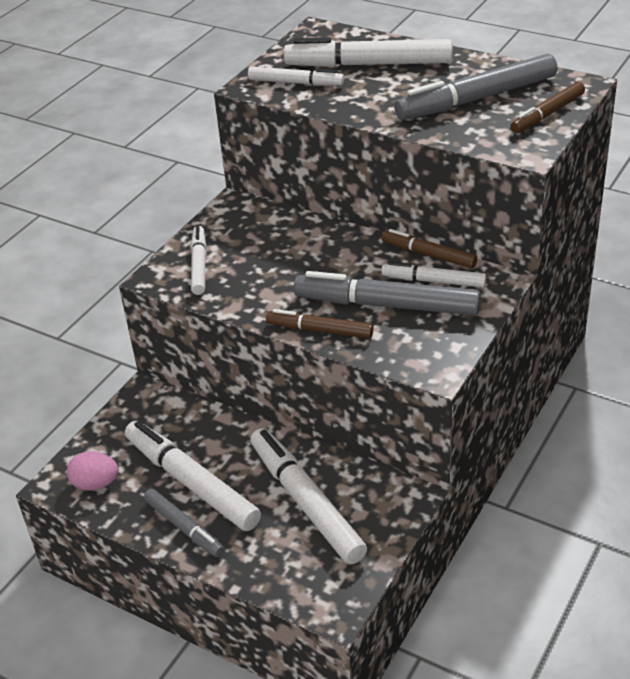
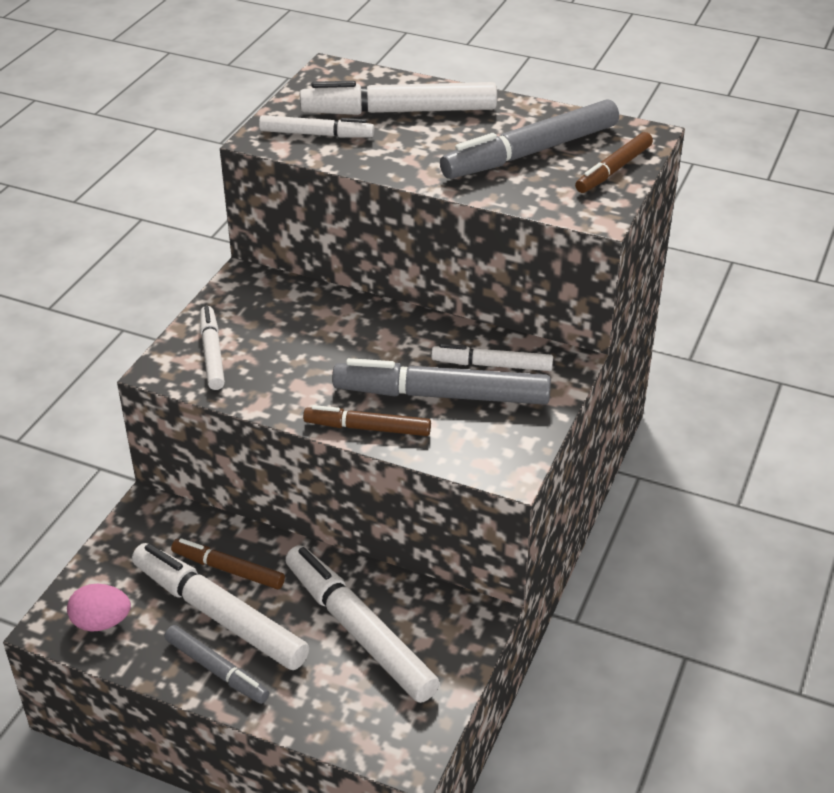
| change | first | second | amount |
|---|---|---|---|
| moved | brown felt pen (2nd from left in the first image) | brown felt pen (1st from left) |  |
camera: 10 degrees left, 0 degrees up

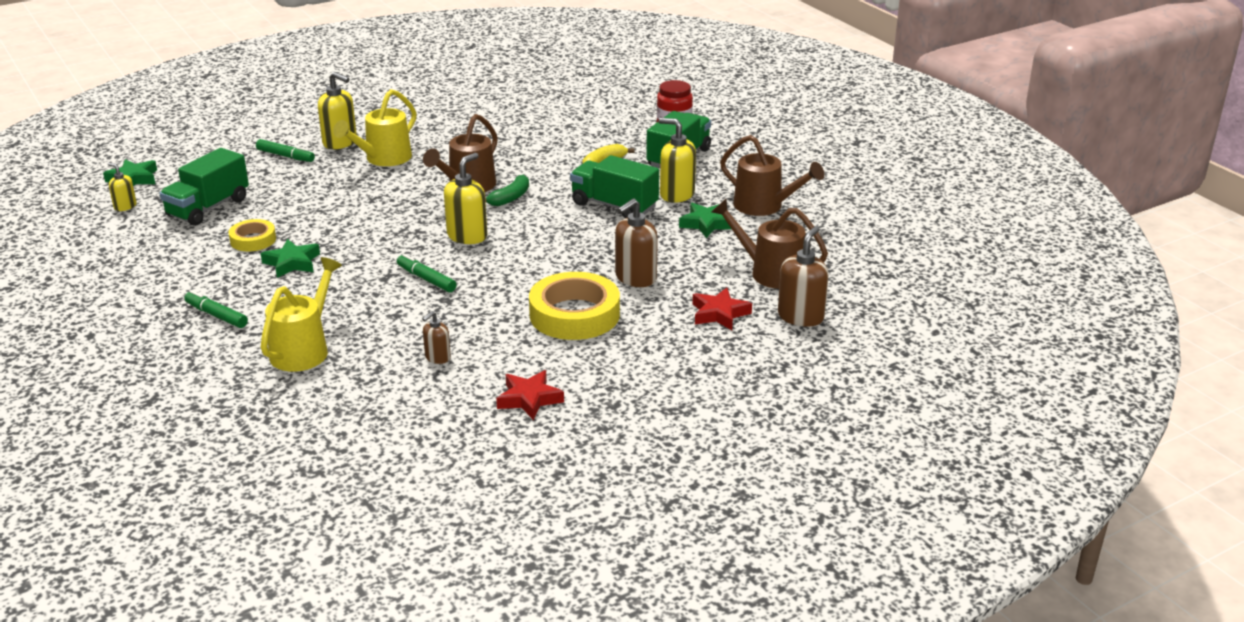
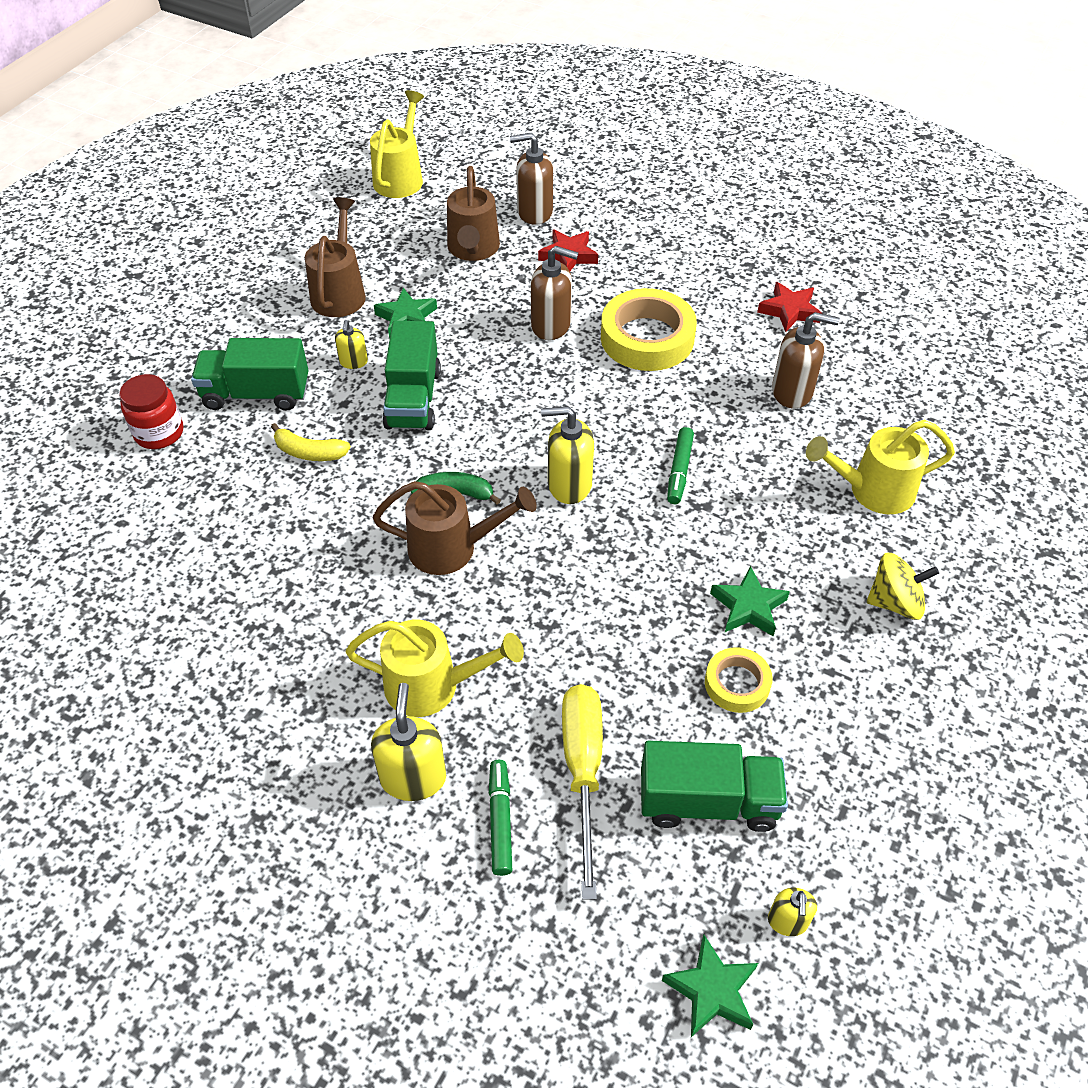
| change | first | second | amount |
|---|---|---|---|
| resized | yellow soap dispenser (4th from left in the first image) | yellow soap dispenser (1st from left) | x0.57 |
| added |  | yellow watering can (1st from left) |  |
| added |  | yellow hand screwdriver |  |
| resized | brown soap dispenser (1st from left in the first image) | brown soap dispenser (3rd from left) | x1.77 |
| replaced | green felt pen (1st from left) | yellow spinning top |  |
camera: 120 degrees left, 20 degrees up

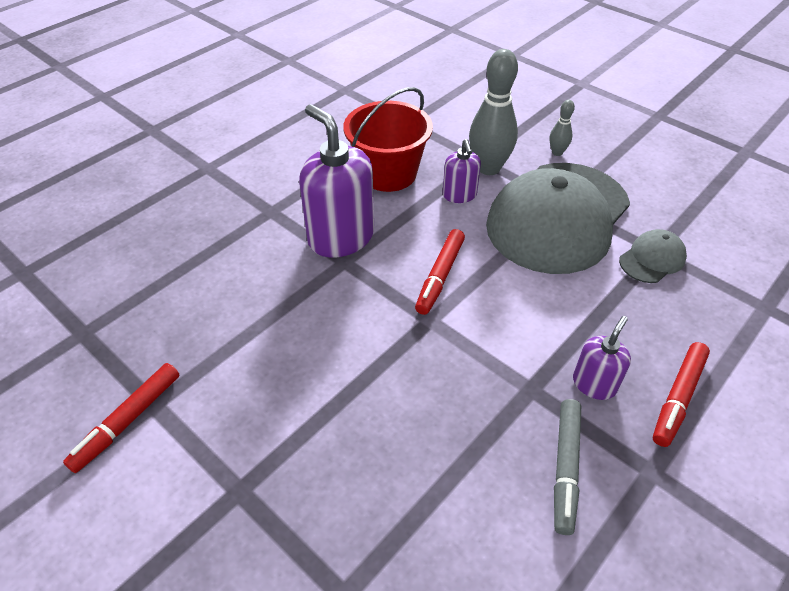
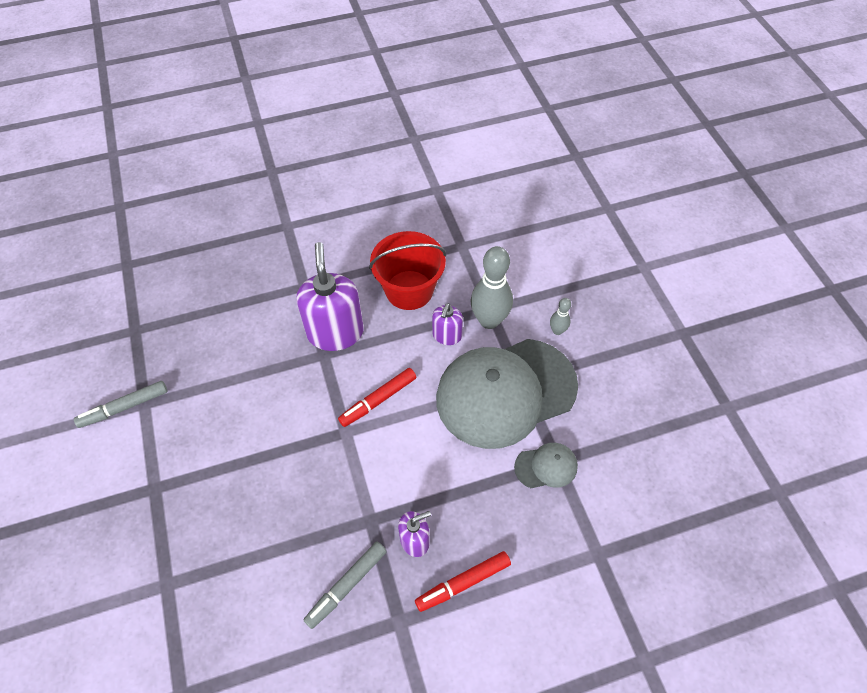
| change | first | second | amount |
|---|---|---|---|
| recoloured | crimson felt pen (1st from left) | gray felt pen (1st from left) |  |
camera: 30 degrees right, 10 degrees up

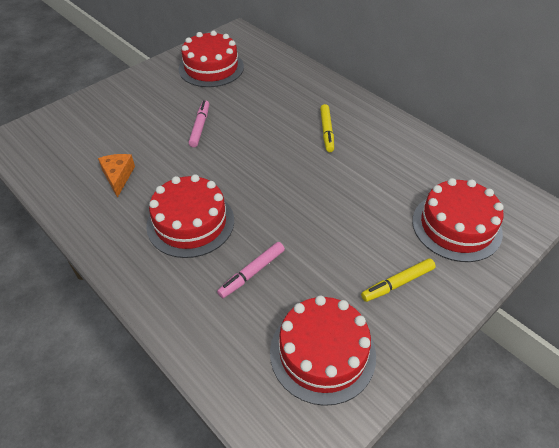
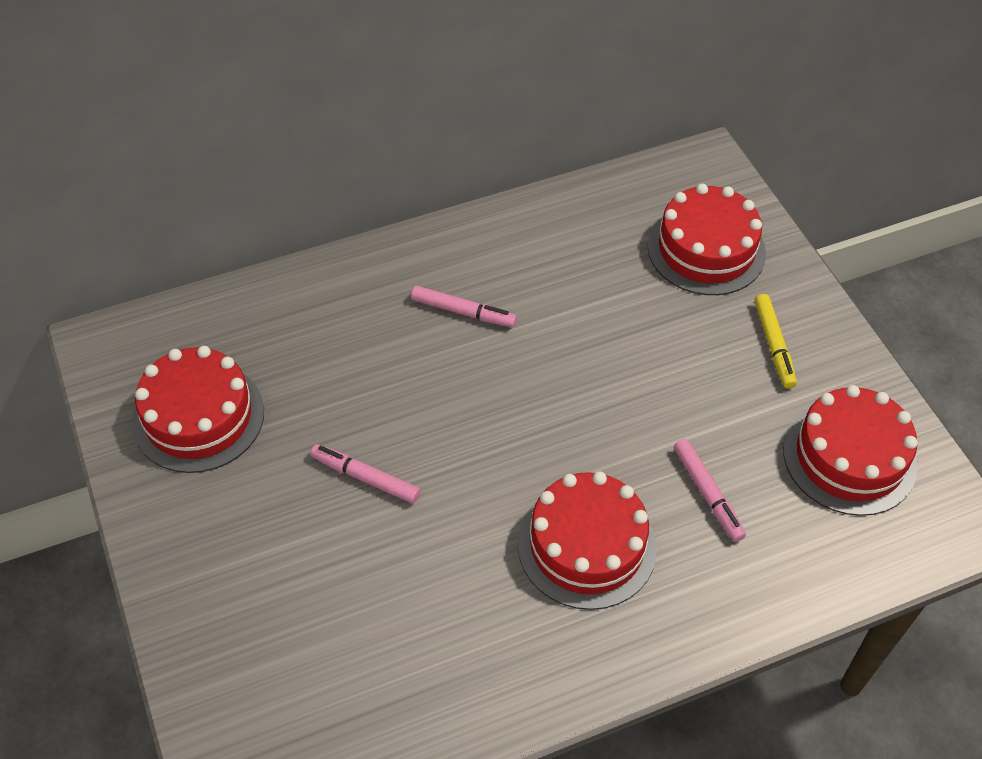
| change | first | second | amount |
|---|---|---|---|
| recoloured | yellow felt pen (1st from left) | rose-pink felt pen (2nd from left) |  |
| removed | orange cheese wedge |  |  |
camera: 70 degrees left, 5 degrees up

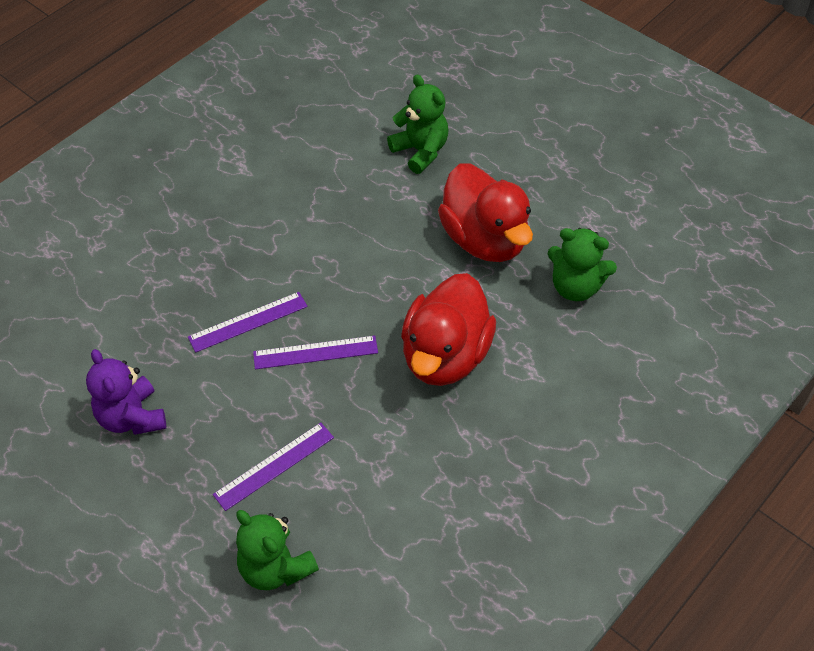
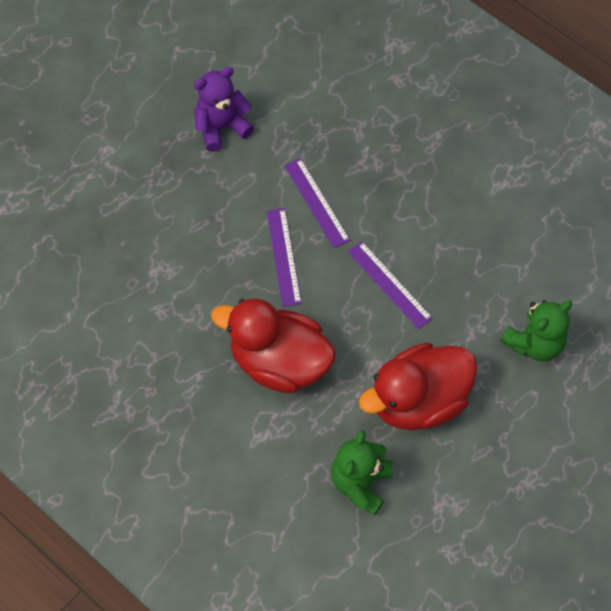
| change | first | second | amount |
|---|---|---|---|
| moved | violet straightedge (2nd from left in the first image) | violet straightedge (3rd from left) |  |
| removed | green teddy (1st from left) |  |  |
camera: 90 degrees right, 10 degrees up

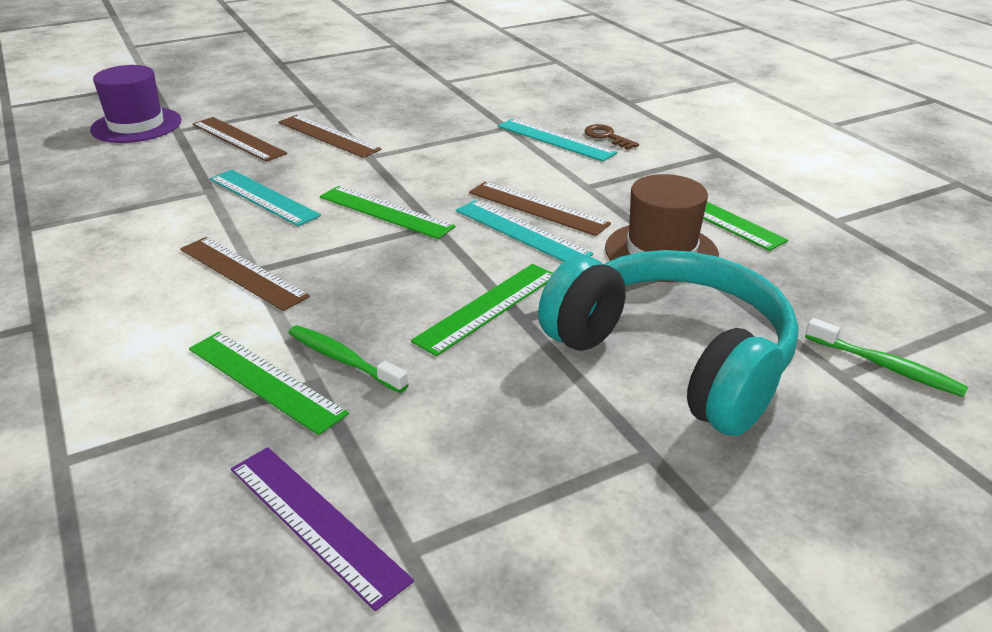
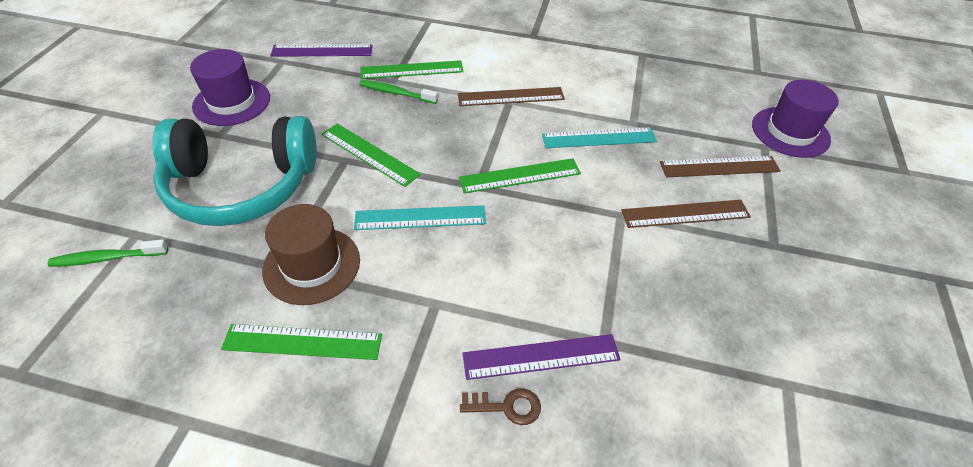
| change | first | second | amount |
|---|---|---|---|
| added |  | violet top hat (1st from left) |  |
| turned | green straightedge (3rd from left in the first image) | green straightedge (2nd from left) | 45 degrees counterclockwise |
| turned | green dental brush (1st from left in the first image) | green dental brush (2nd from left) | 150 degrees counterclockwise |
| recoloured | turquoise straightedge (3rd from left) | violet straightedge (2nd from left) |  |
| removed | brown straightedge (4th from left) |  |  |
camera: 130 degrees right, 15 degrees up

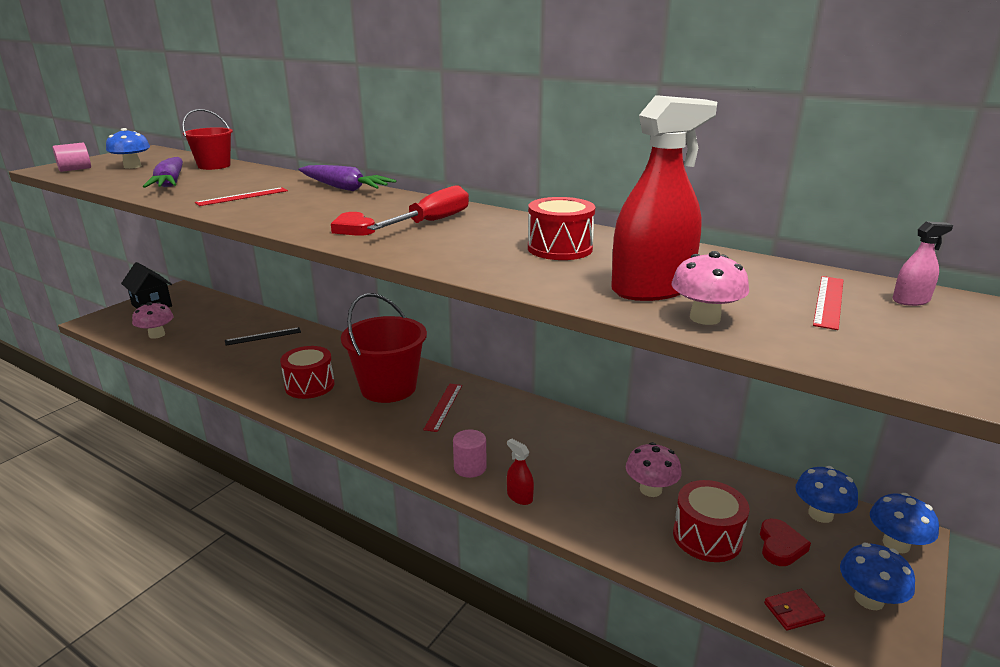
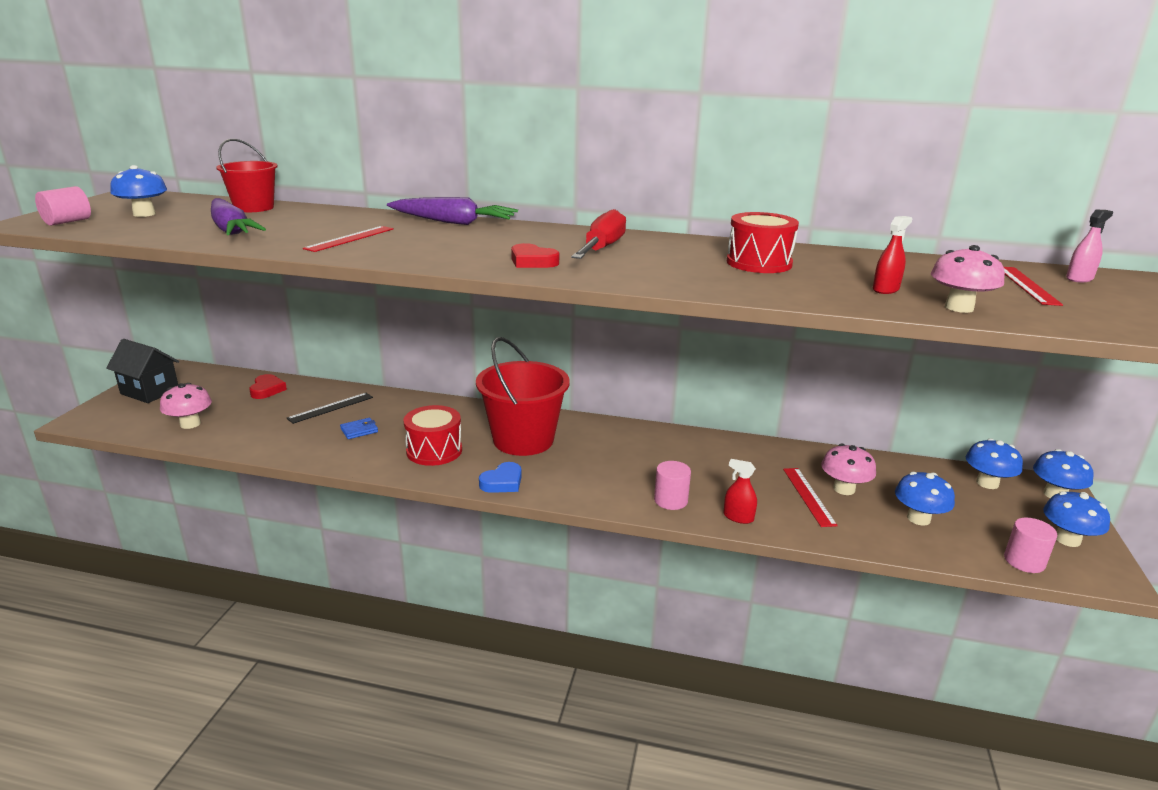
| change | first | second | amount |
|---|---|---|---|
| moved | crimson heart shape (2nd from left in the first image) | crimson heart shape (1st from left) |  |
| added |  | cobalt billfold |  |
| added |  | cobalt heart shape |  |
| moved | crimson straightedge (2nd from left) |  |  |
| resized | crimson spray bottle (2nd from left) |  | x0.42 |
| replaced | crimson toy drum (3rd from left) | cobalt fungus (2nd from left) |  |
| replaced | crimson billfold | rose-pink cylinder (3rd from left) |  |
camera: 20 degrees left, 0 degrees up

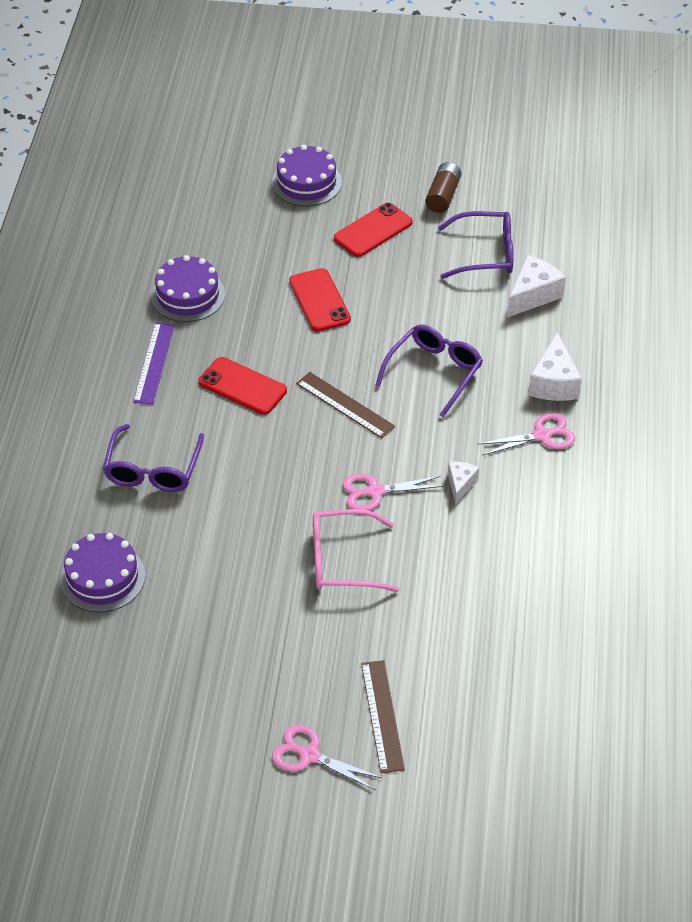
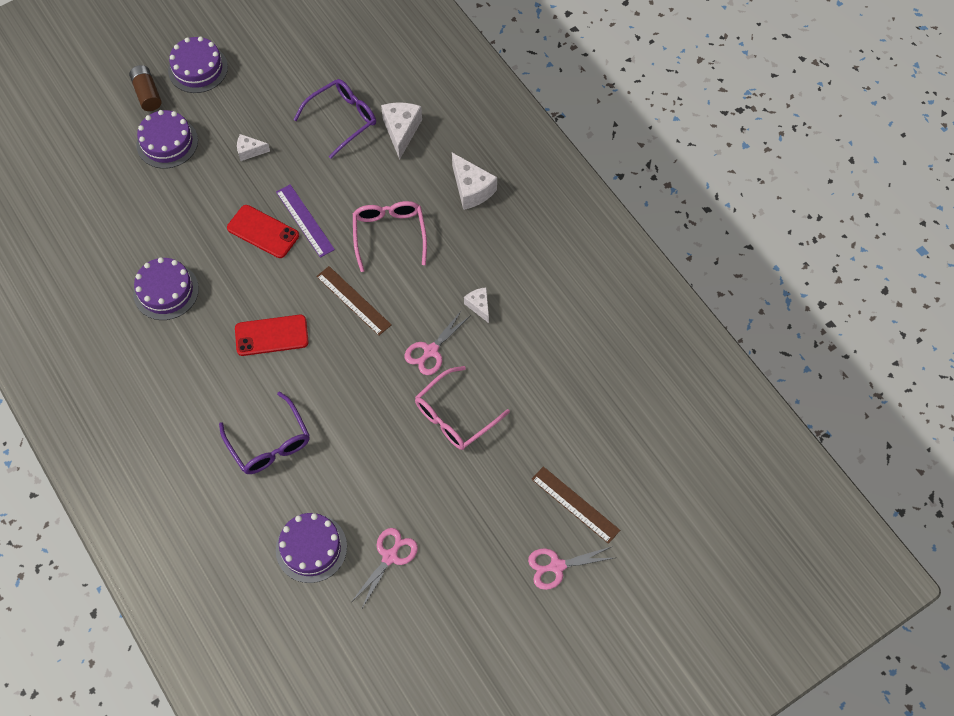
| change | first | second | amount |
|---|---|---|---|
| moved | brown battery |  |  |
| added |  | violet layer cake (3rd from left) |  |
| replaced | crimson mobile phone (3rd from left) | snow-white cheese wedge (1st from left) |  |
| moved | violet straightedge |  |  |
| turned | brown straightedge (1st from left) |  | 45 degrees clockwise |
| moved | rose-pink shears (3rd from left in the first image) | rose-pink shears (1st from left) |  |
| recoloured | violet glasses (2nd from left) | rose-pink glasses (1st from left) |  |
camera: 40 degrees left, 15 degrees up

